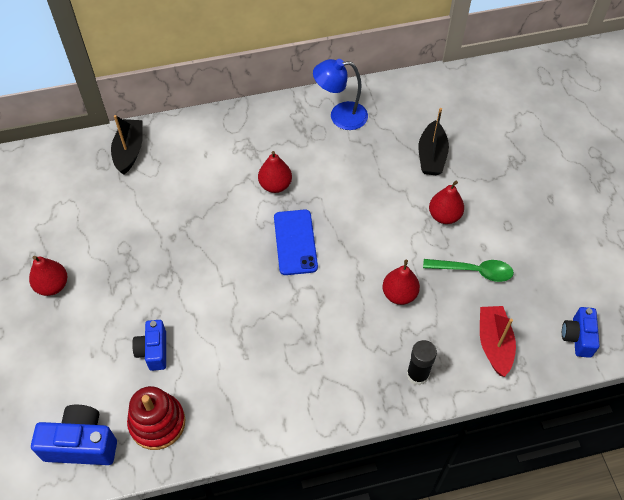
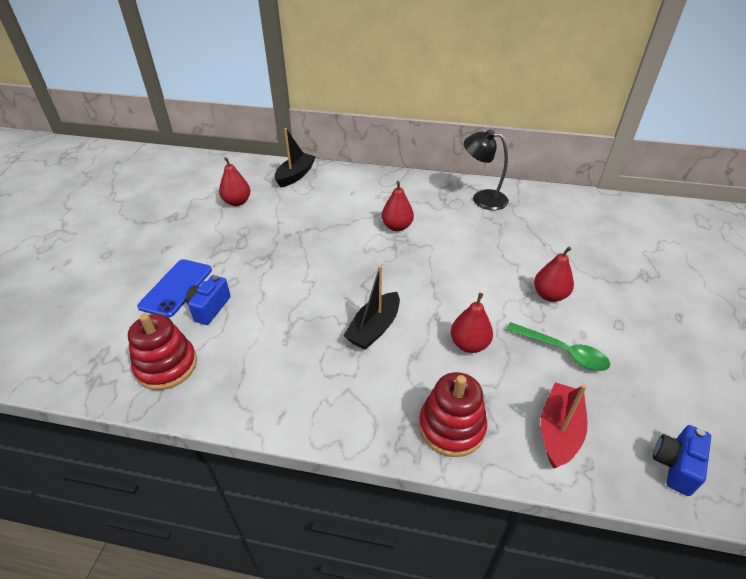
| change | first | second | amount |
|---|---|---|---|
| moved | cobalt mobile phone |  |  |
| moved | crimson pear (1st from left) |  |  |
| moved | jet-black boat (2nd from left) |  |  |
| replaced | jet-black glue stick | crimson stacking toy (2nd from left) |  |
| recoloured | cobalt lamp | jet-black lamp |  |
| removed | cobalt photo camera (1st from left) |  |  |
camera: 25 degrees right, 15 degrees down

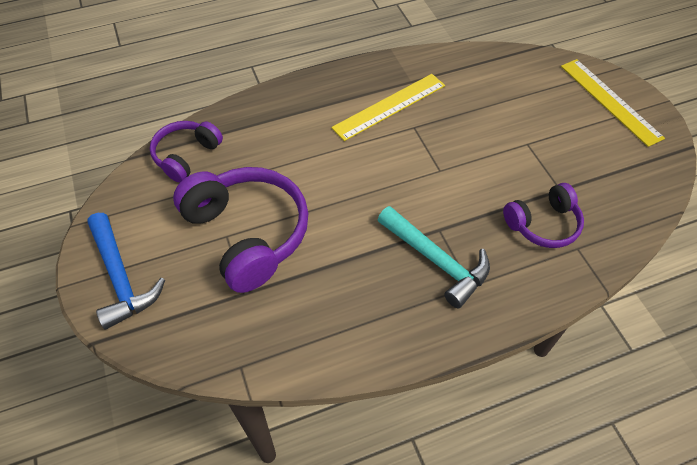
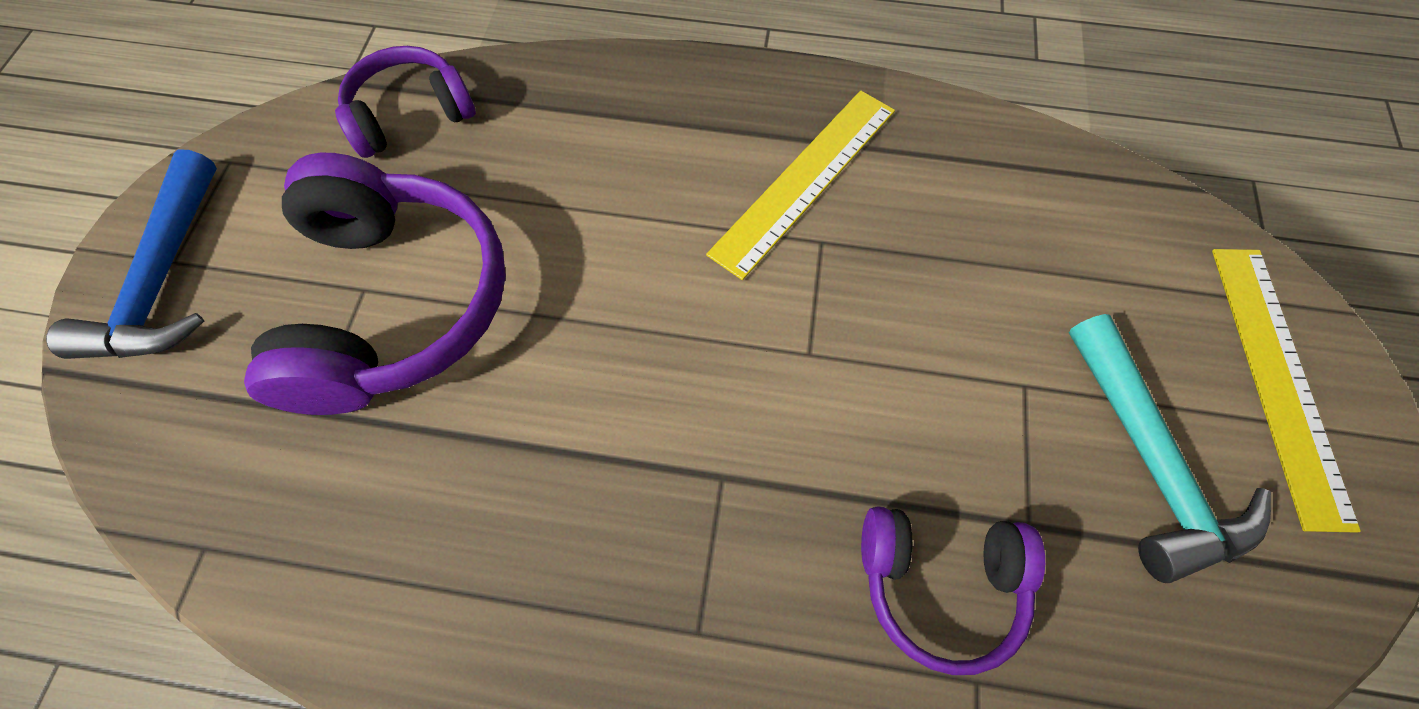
| change | first | second | amount |
|---|---|---|---|
| turned | yellow straightedge (1st from left) |  | 45 degrees counterclockwise |
| moved | turquoise claw hammer |  |  |
camera: 30 degrees right, 10 degrees up

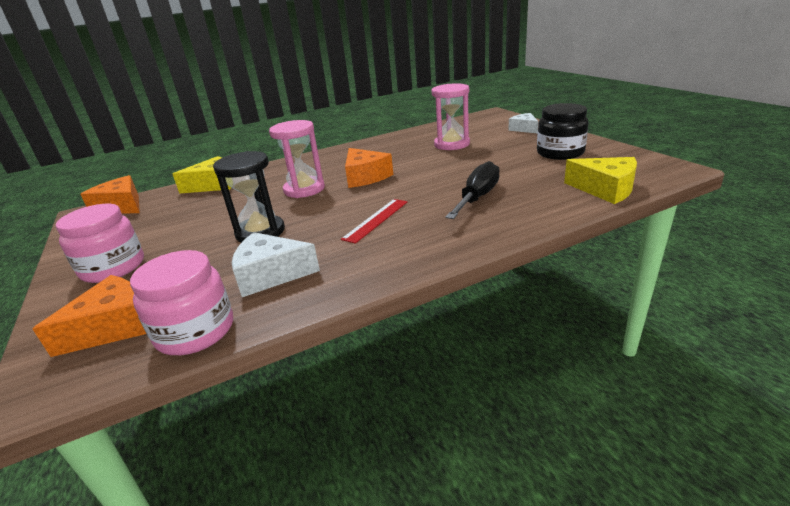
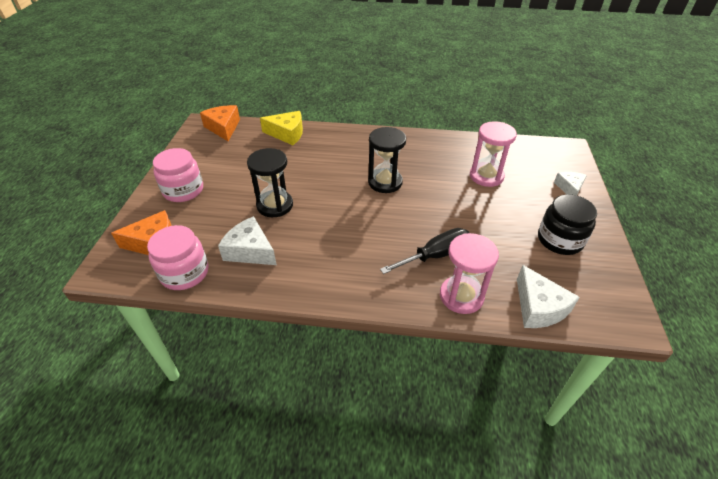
| change | first | second | amount |
|---|---|---|---|
| replaced | orange cheese wedge (3rd from left) | jet-black hourglass (2nd from left) |  |
| moved | rose-pink hourglass (1st from left) |  |  |
| recoloured | yellow cheese wedge (2nd from left) | snow-white cheese wedge (2nd from left) |  |
| removed | crimson straightedge |  |  |
camera: 30 degrees right, 15 degrees up

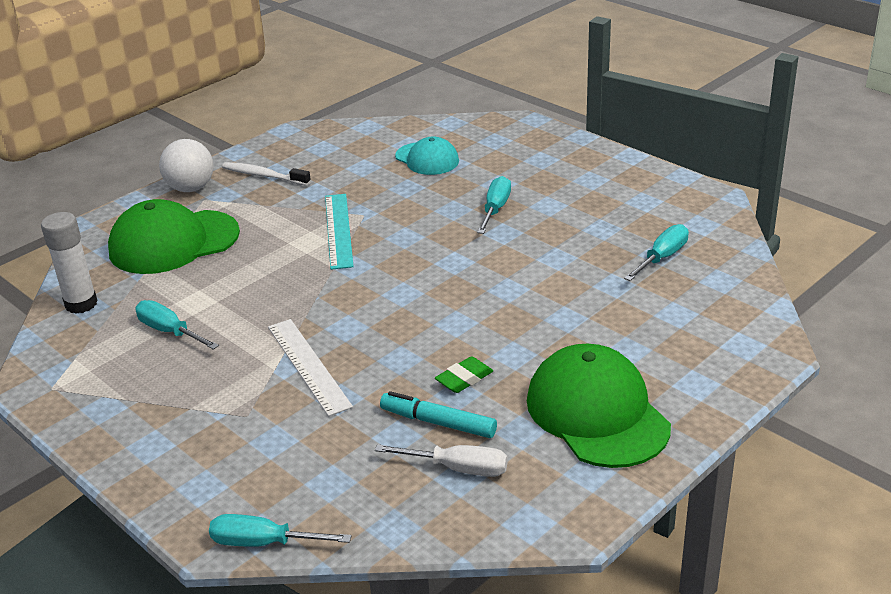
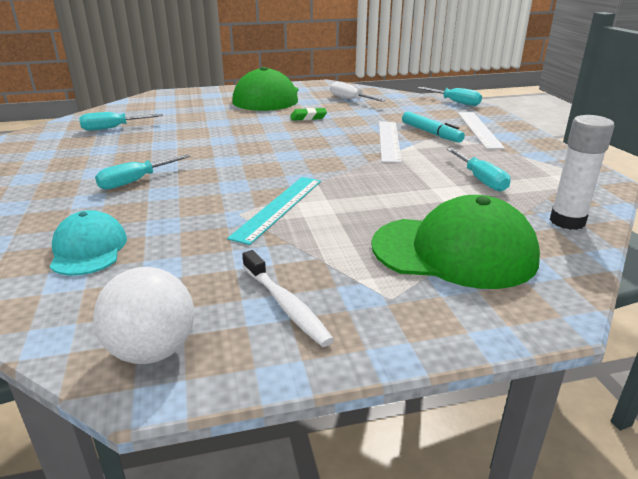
| change | first | second | amount |
|---|---|---|---|
| moved | snow-white sphere |  |  |
| moved | turquoise felt pen |  |  |
| added |  | snow-white straightedge (2nd from left) |  |
camera: 150 degrees left, 5 degrees down

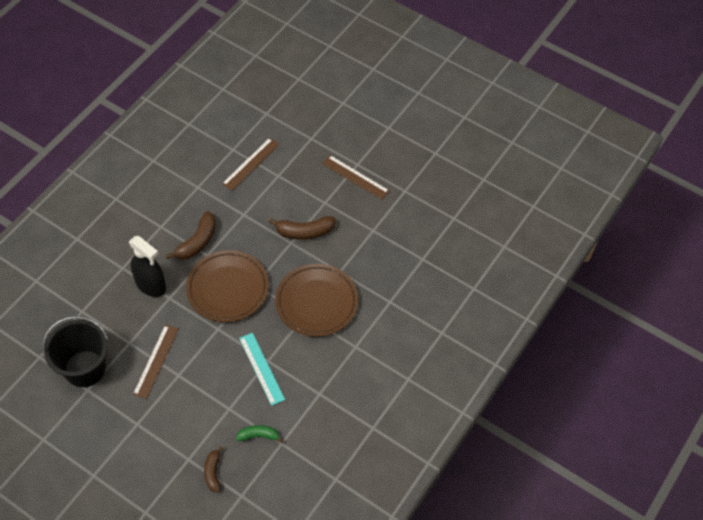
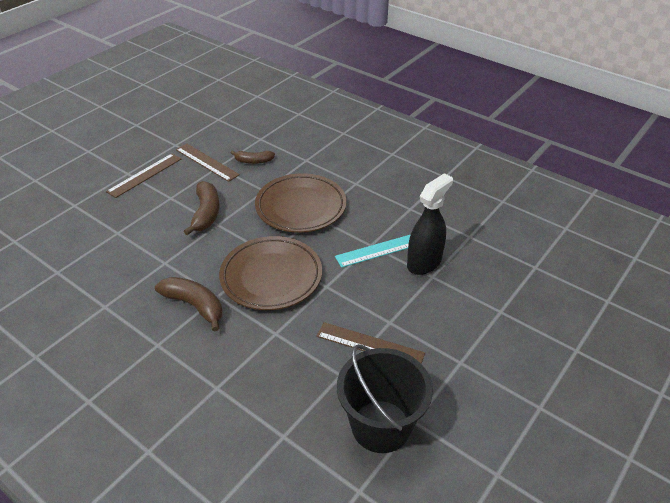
| change | first | second | amount |
|---|---|---|---|
| moved | brown straightedge (2nd from left) |  |  |
| moved | brown toy banana (2nd from left in the first image) | brown toy banana (3rd from left) |  |
| moved | jet-black spray bottle |  |  |
| removed | green toy banana |  |  |
camera: 85 degrees left, 15 degrees down

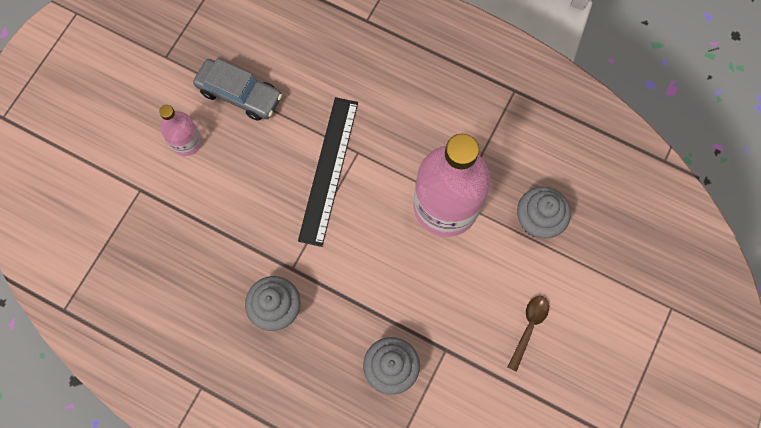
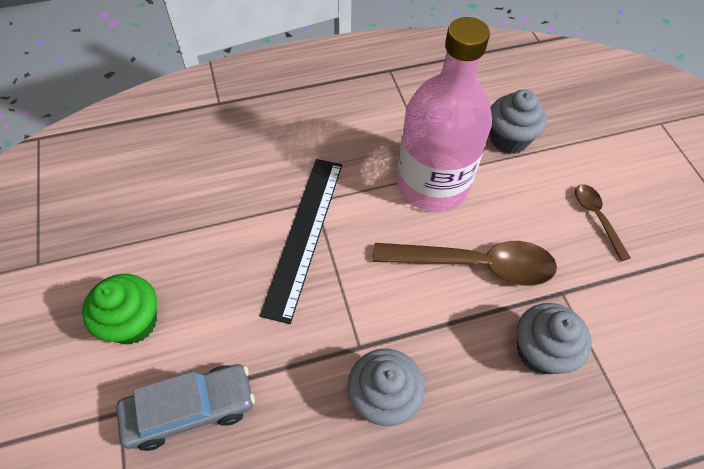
| change | first | second | amount |
|---|---|---|---|
| replaced | rose-pink flask (1st from left) | green cupcake |  |
| moved | gray toy car |  |  |
| turned | jet-black straightedge |  | 45 degrees clockwise |
| added |  | brown teaspoon (1st from left) |  |
camera: 45 degrees left, 15 degrees down

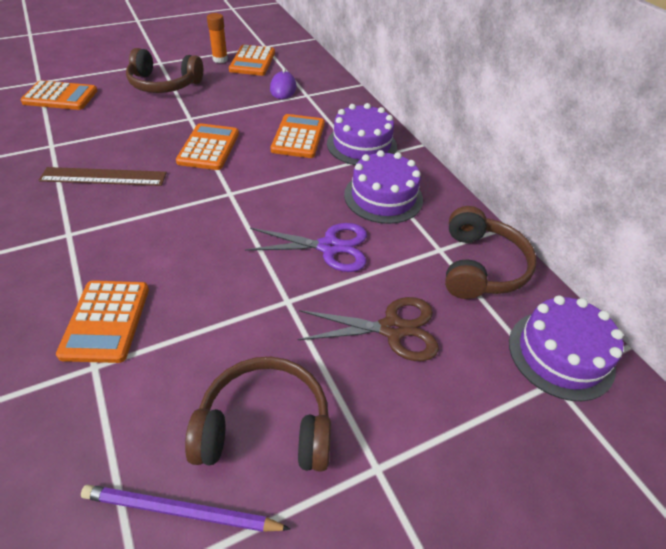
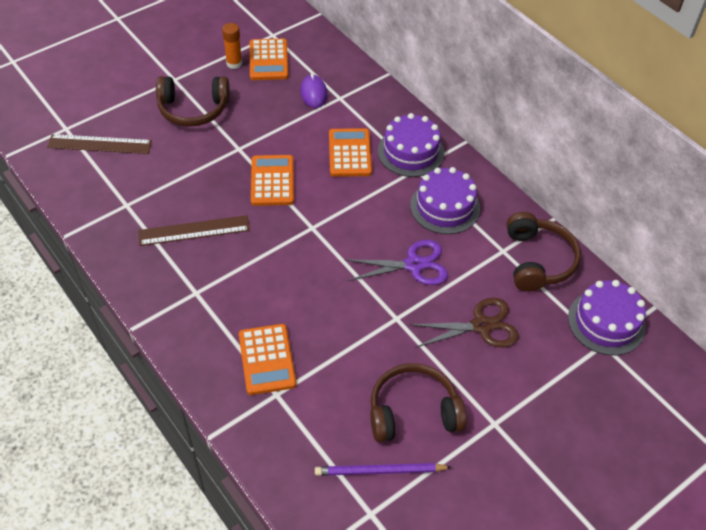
| change | first | second | amount |
|---|---|---|---|
| replaced | orange adding machine (1st from left) | brown straightedge (1st from left) |  |
camera: 10 degrees left, 5 degrees up

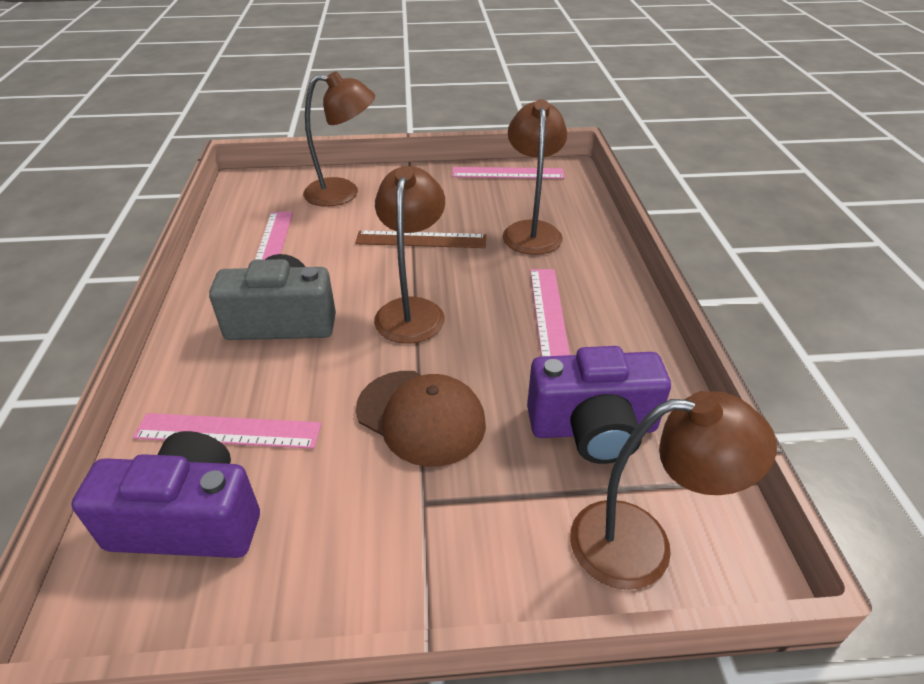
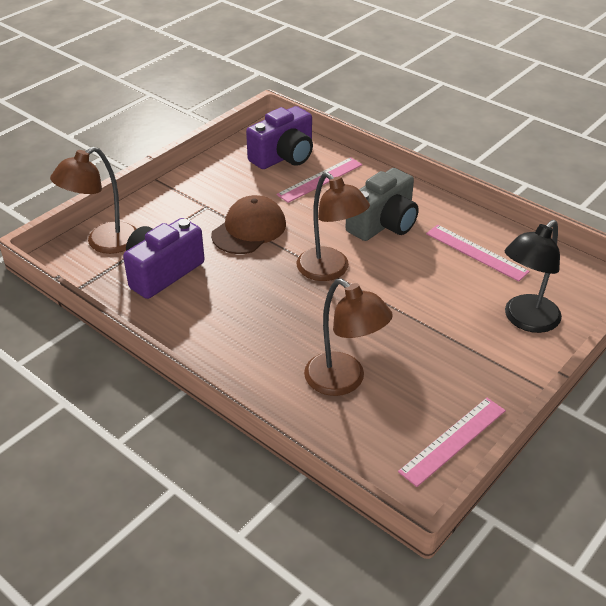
| change | first | second | amount |
|---|---|---|---|
| turned | brown baseball cap |  | 135 degrees clockwise |
| recoloured | brown lamp (1st from left) | jet-black lamp |  |
| removed | brown straightedge |  |  |
| removed | rose-pink straightedge (4th from left) |  |  |
camera: 135 degrees right, 0 degrees up

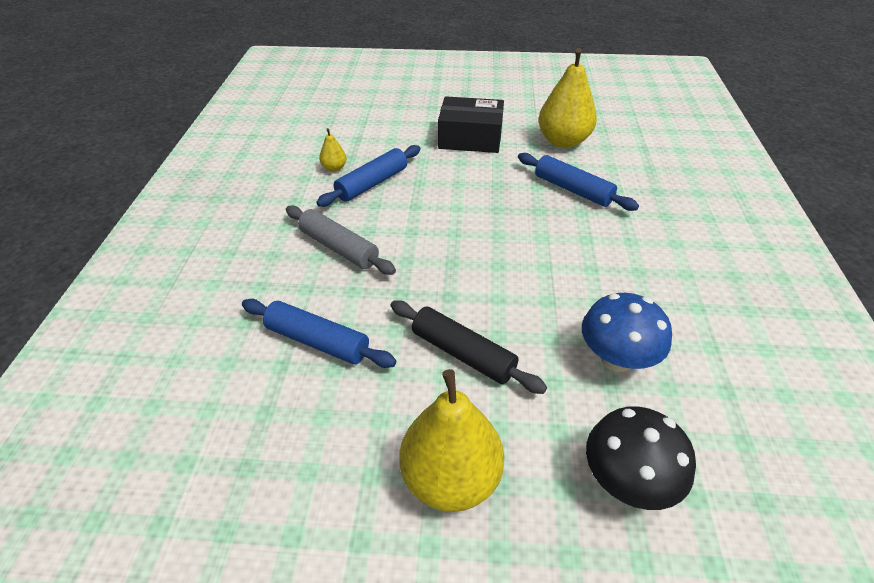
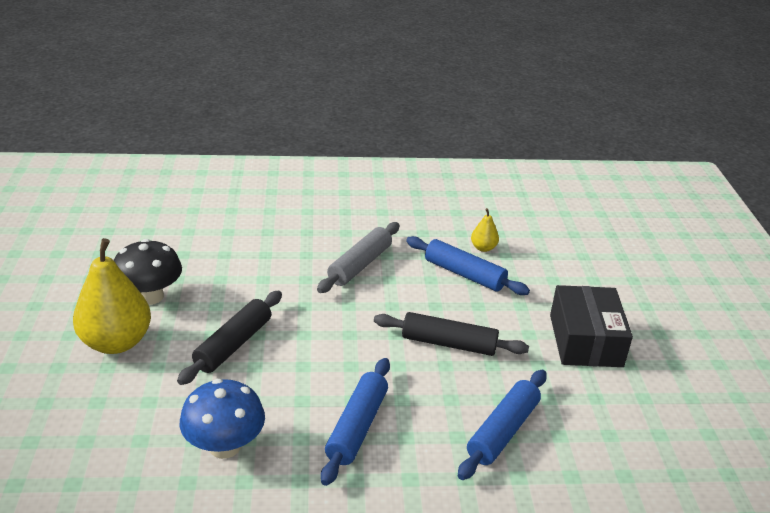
| change | first | second | amount |
|---|---|---|---|
| moved | jet-black fungus |  |  |
| moved | cobalt rolling pin (1st from left) |  |  |
| added |  | jet-black rolling pin (2nd from left) |  |
| removed | yellow pear (3rd from left) |  |  |
camera: 80 degrees right, 10 degrees down

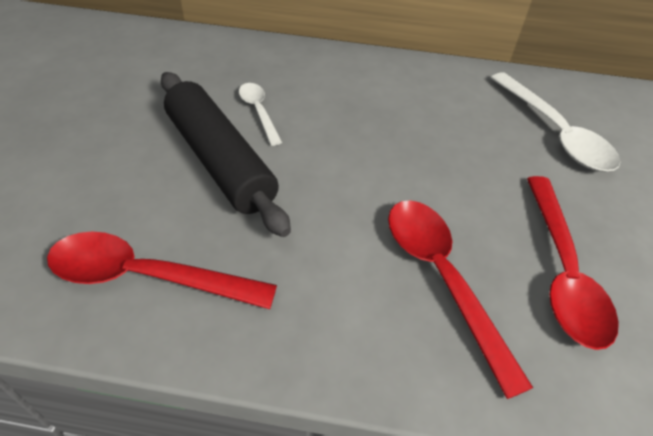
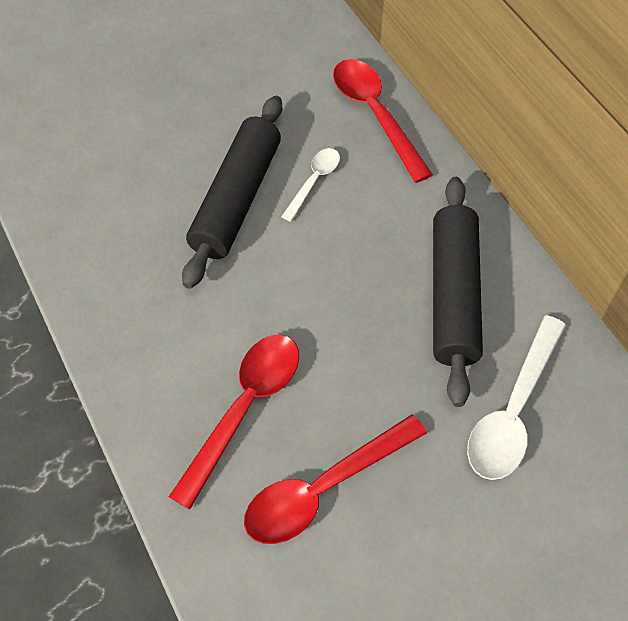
| change | first | second | amount |
|---|---|---|---|
| moved | crimson teaspoon (1st from left in the first image) | crimson teaspoon (3rd from left) |  |
| added |  | jet-black rolling pin (2nd from left) |  |
camera: 55 degrees right, 10 degrees up

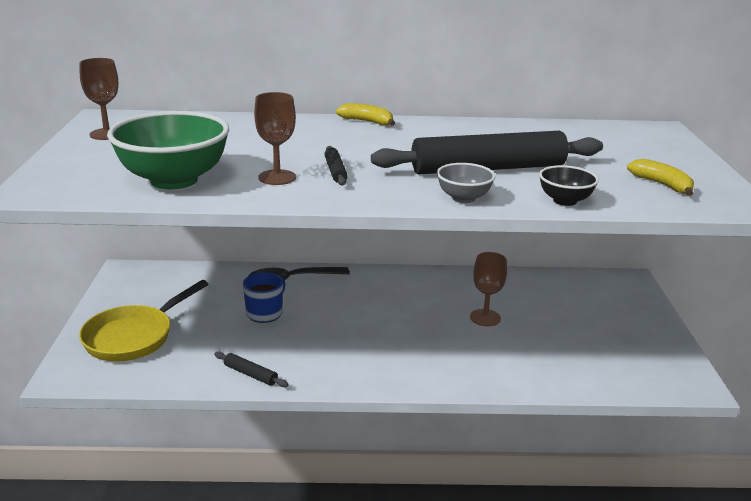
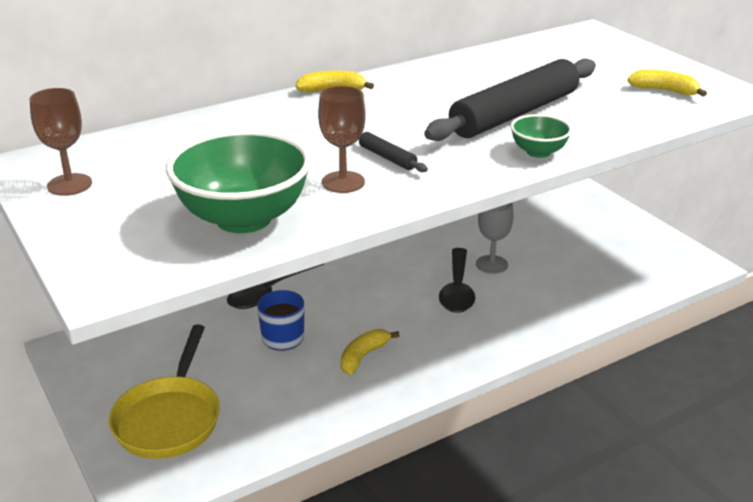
| change | first | second | amount |
|---|---|---|---|
| added |  | yellow toy banana (2nd from left) |  |
| added |  | jet-black teaspoon (2nd from left) |  |
| recoloured | brown goblet (3rd from left) | gray goblet |  |
| recoloured | gray bowl | green bowl (2nd from left) |  |
| removed | jet-black rolling pin (1st from left) |  |  |
| removed | jet-black bowl |  |  |
camera: 30 degrees left, 5 degrees up

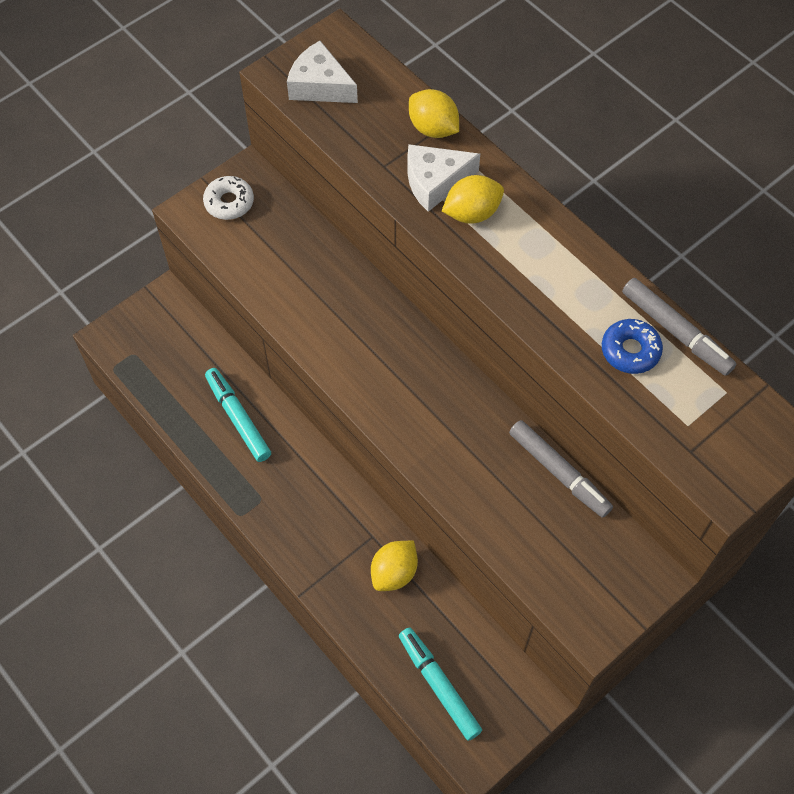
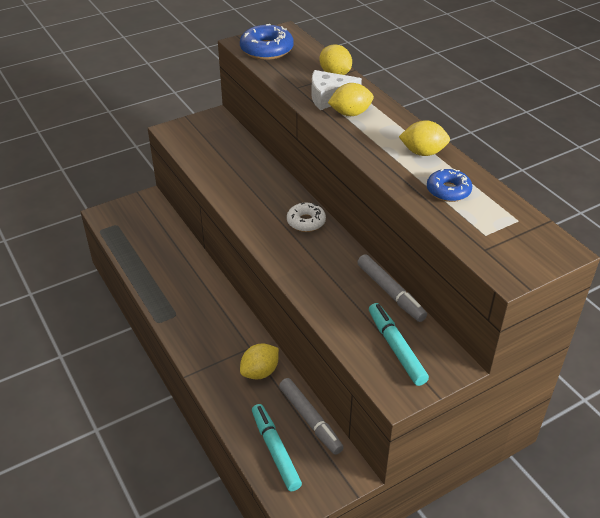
| change | first | second | amount |
|---|---|---|---|
| replaced | snow-white cheese wedge (1st from left) | cobalt doughnut (1st from left) |  |
| moved | gray felt pen (2nd from left in the first image) | gray felt pen (1st from left) |  |
| moved | snow-white doughnut |  |  |
| moved | turquoise felt pen (1st from left in the first image) | turquoise felt pen (2nd from left) |  |
| added |  | yellow lemon (4th from left) |  |
camera: 10 degrees right, 20 degrees down

